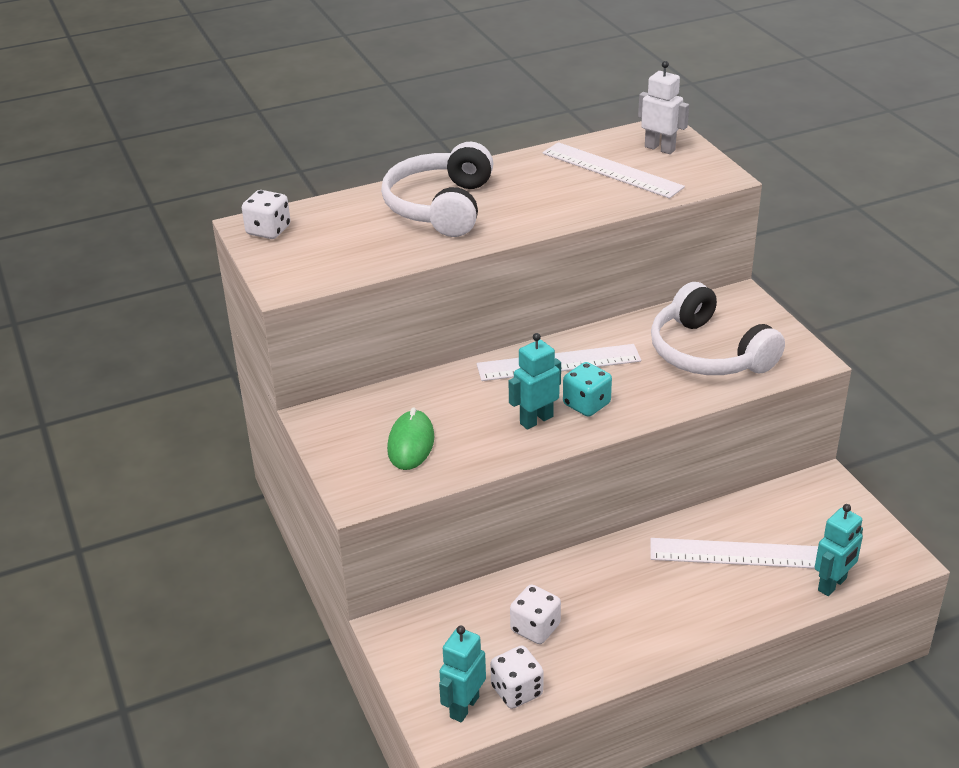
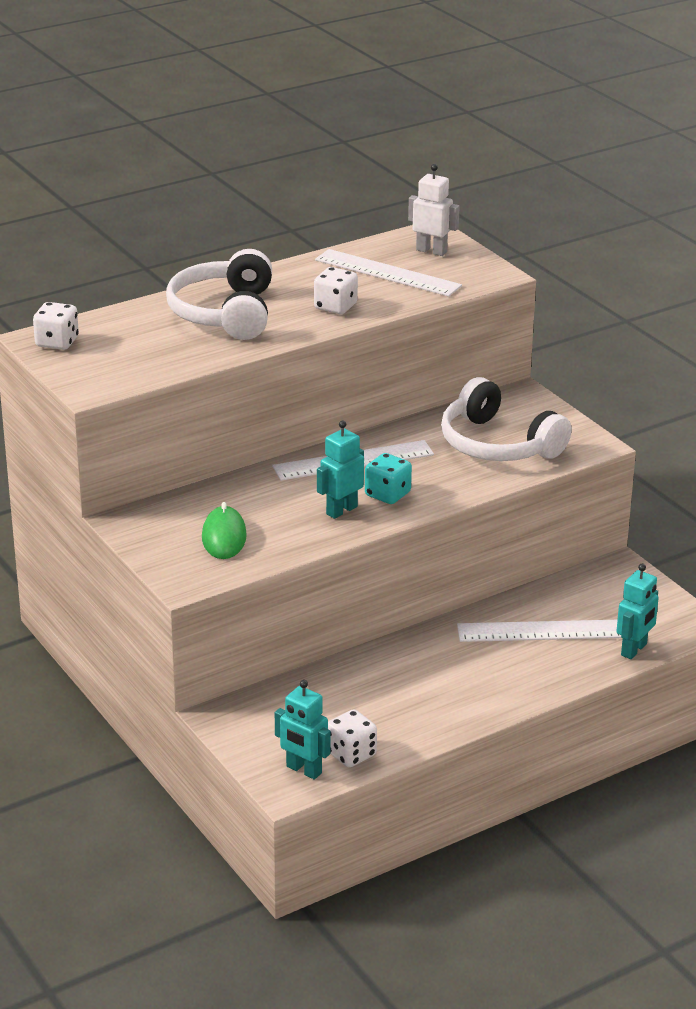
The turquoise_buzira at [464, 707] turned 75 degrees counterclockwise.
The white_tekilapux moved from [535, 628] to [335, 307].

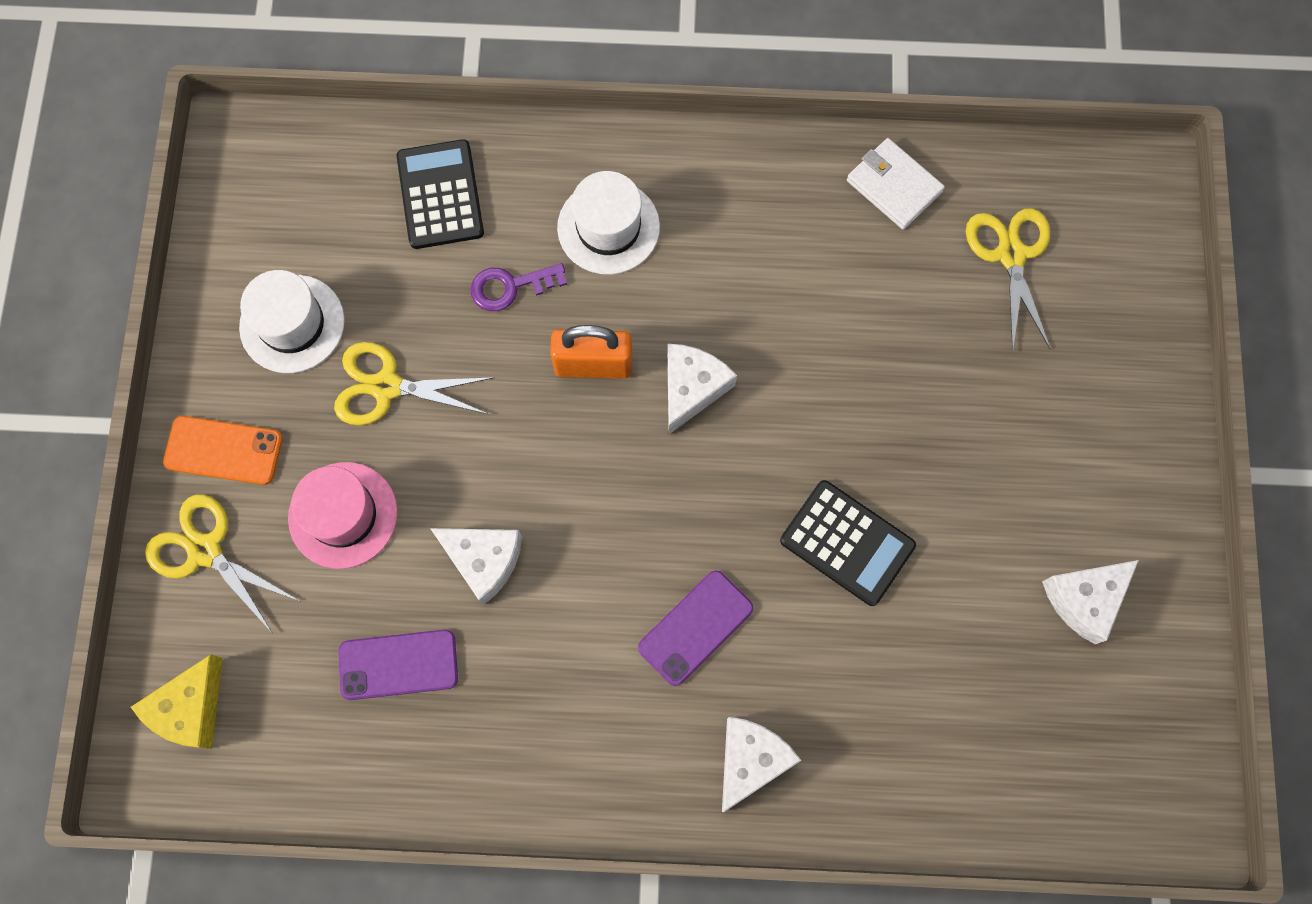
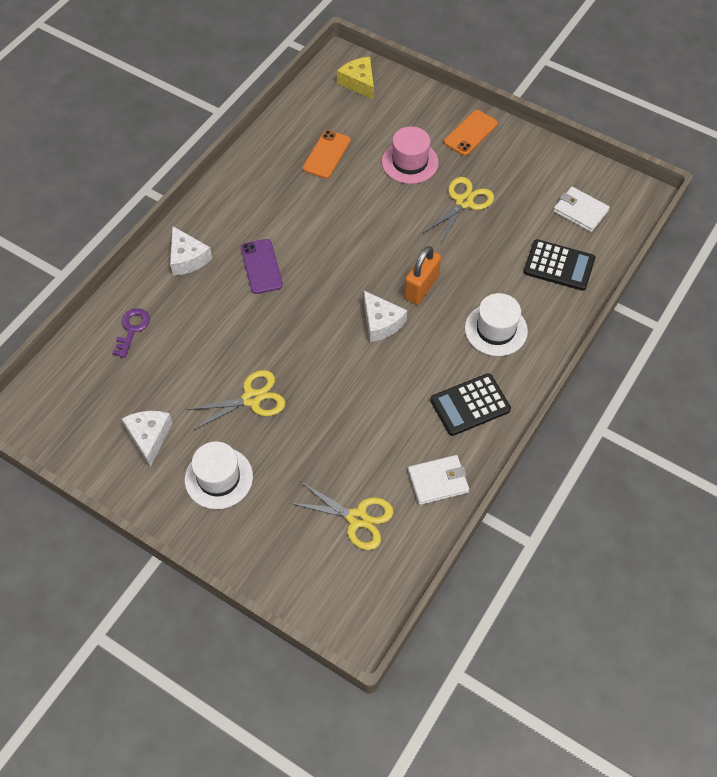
The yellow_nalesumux moved from [205, 550] to [252, 399].
The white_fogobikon moved from [292, 324] to [218, 478].
The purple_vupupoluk at [398, 664] became the orange_vupupoluk at [326, 154].
The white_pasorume at [483, 560] disappeared.
The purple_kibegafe moved from [510, 286] to [132, 329].
The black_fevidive moved from [847, 543] to [470, 405].
The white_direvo at [580, 211] appeared.

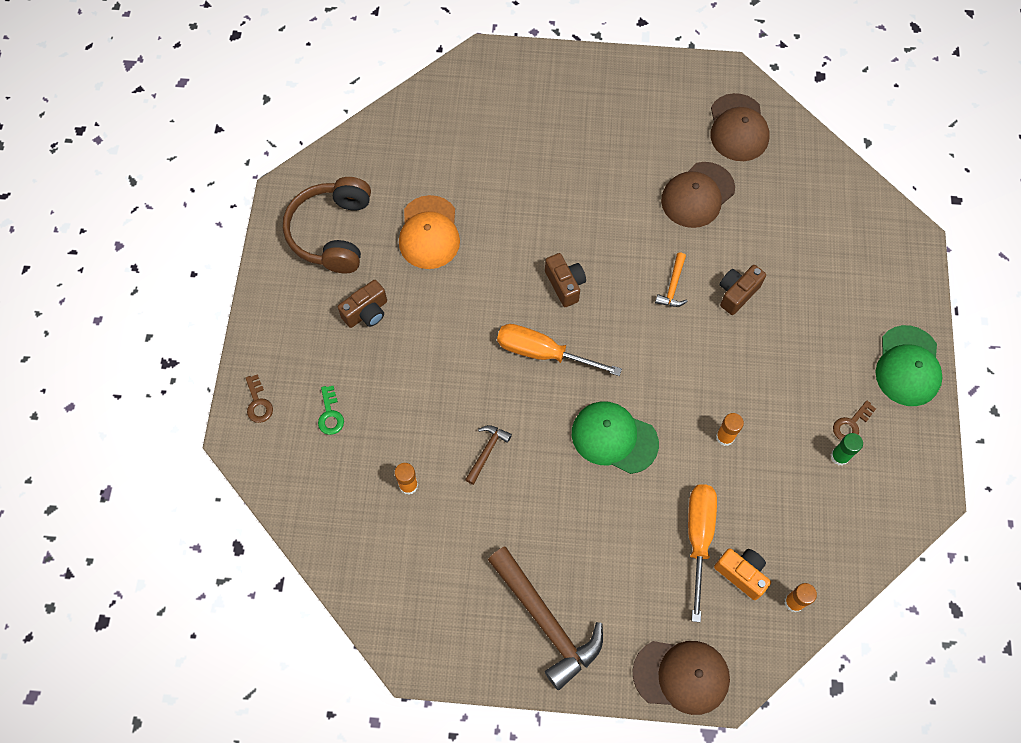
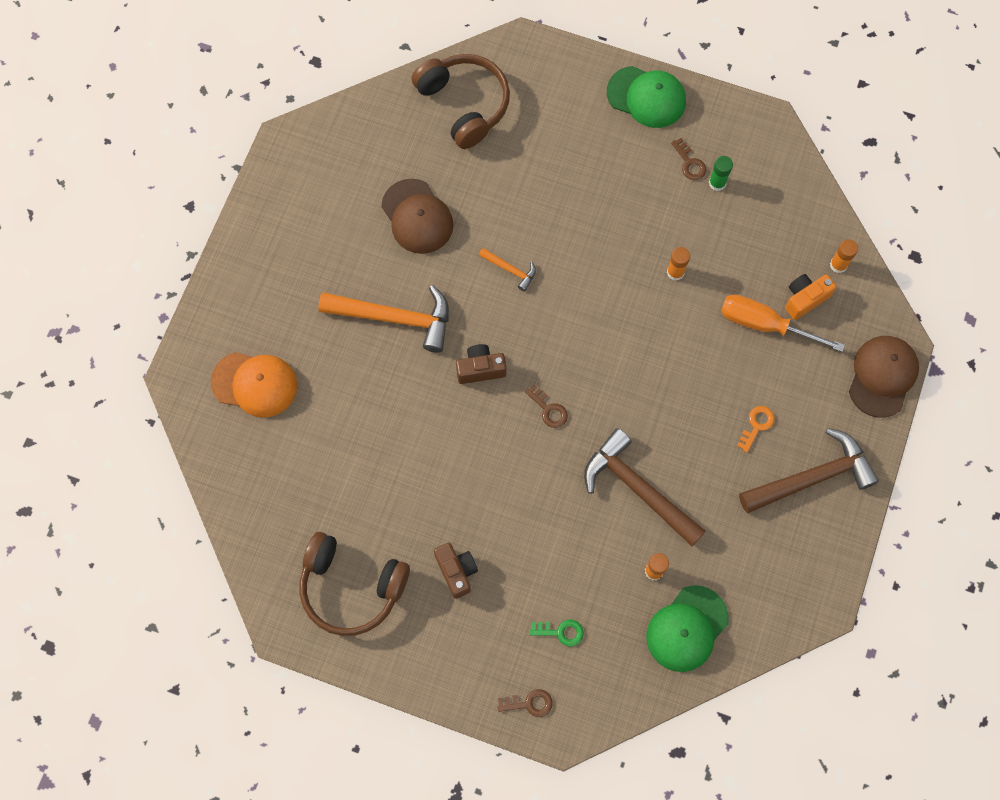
The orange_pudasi moved from [429, 233] to [254, 384].
The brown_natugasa at [487, 451] changed to 2.13 times the size.
The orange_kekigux at [543, 353] was replaced by the brown_kibegafe at [548, 409].
The green_pudasi moved from [614, 438] to [687, 628].
The brown_pudasi at [738, 128] disappeared.
The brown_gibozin at [737, 293] disappeared.
The orange_natugasa at [395, 318] appeared.
The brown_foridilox at [464, 104] appeared.
The orange_kibegafe at [756, 425] appeared.

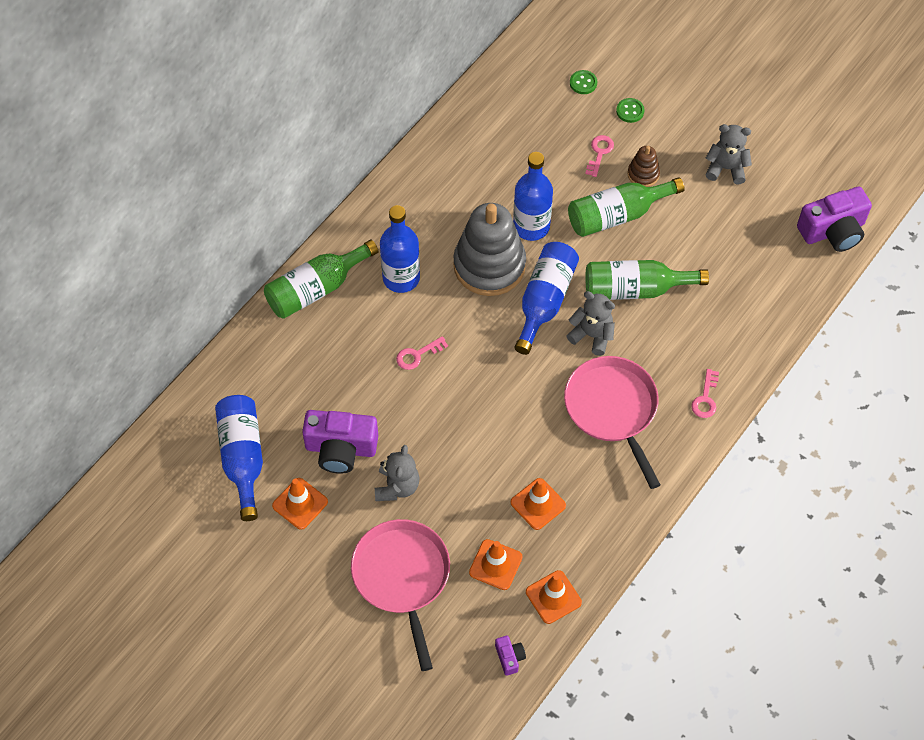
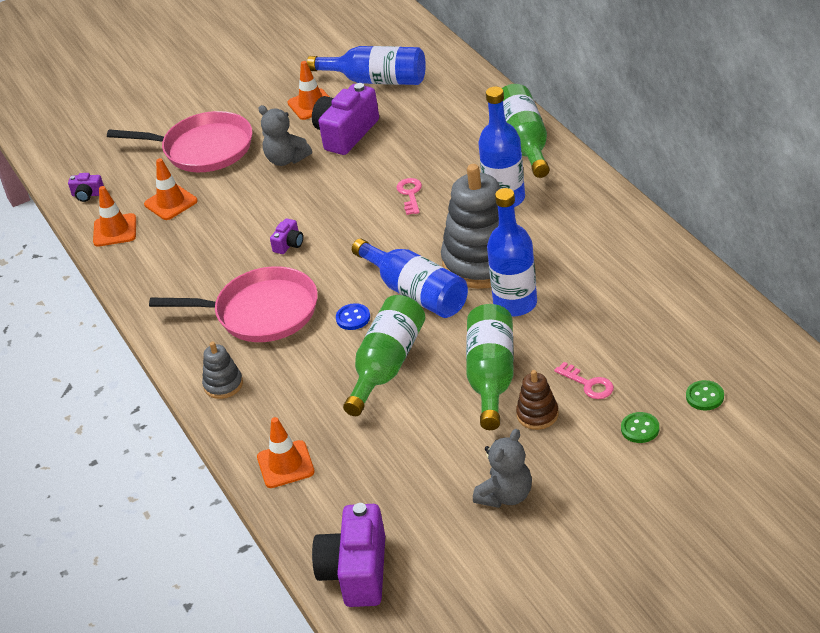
The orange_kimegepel moved from [538, 504] to [285, 464].
The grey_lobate at [592, 335] was replaced by the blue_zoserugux at [353, 318].
The pink_kibegafe at [705, 398] was replaced by the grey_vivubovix at [223, 385].
The purple_gibozin at [289, 244] appeared.

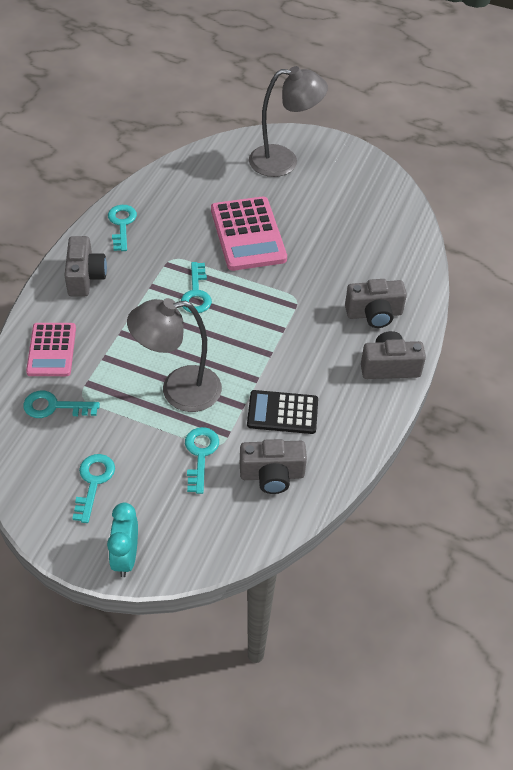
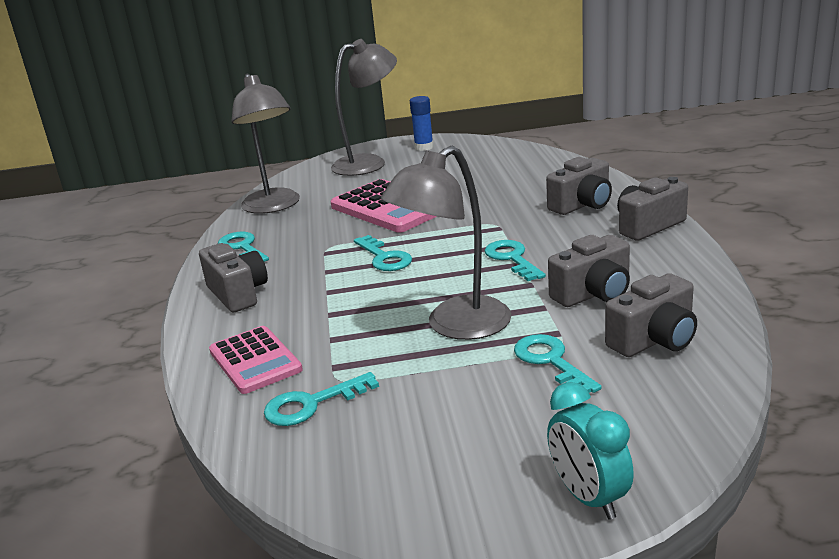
The turquoise_kibegafe moved from [93, 482] to [512, 259].
The black_fevidive at [282, 413] was replaced by the grey_gibozin at [593, 293].
The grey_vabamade at [274, 206] appeared.
The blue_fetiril at [424, 147] appeared.

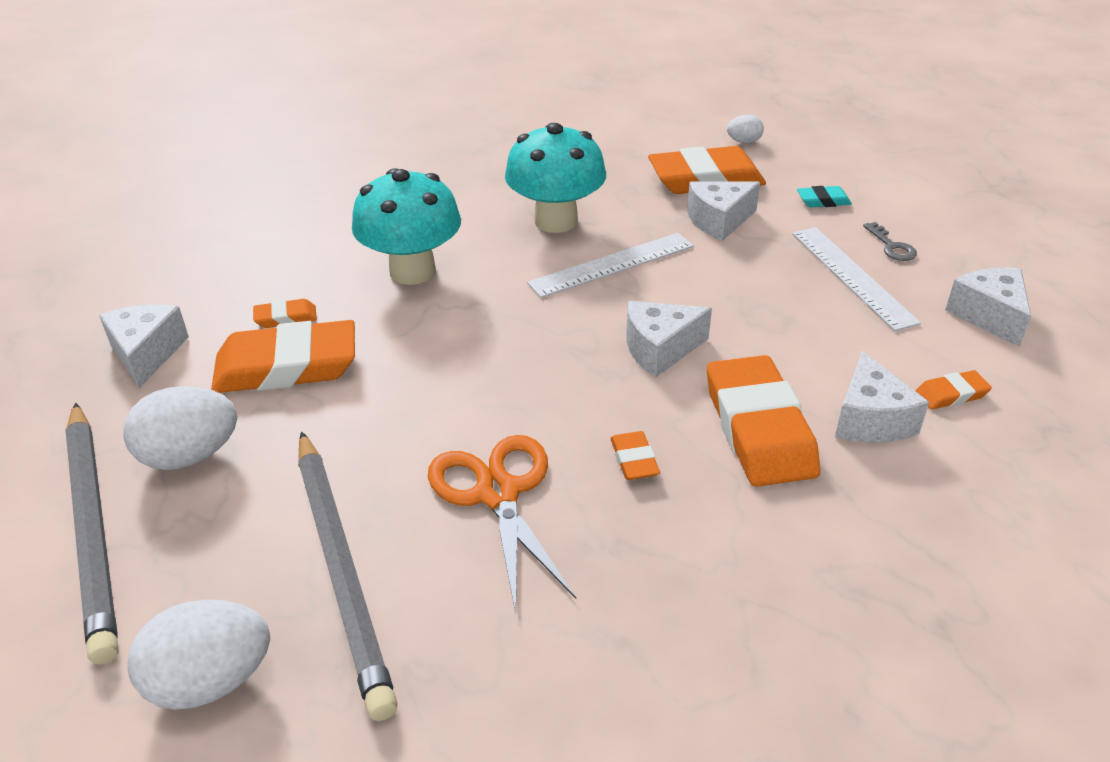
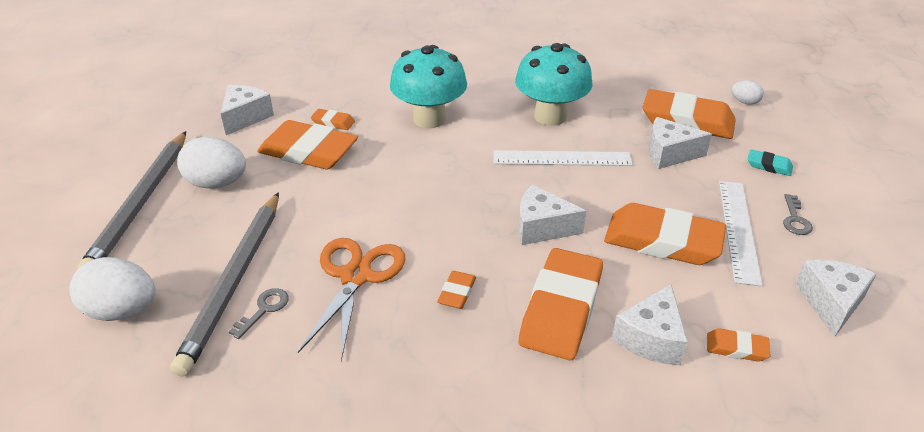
The grey_kibegafe at [264, 309] appeared.
The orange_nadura at [662, 241] appeared.

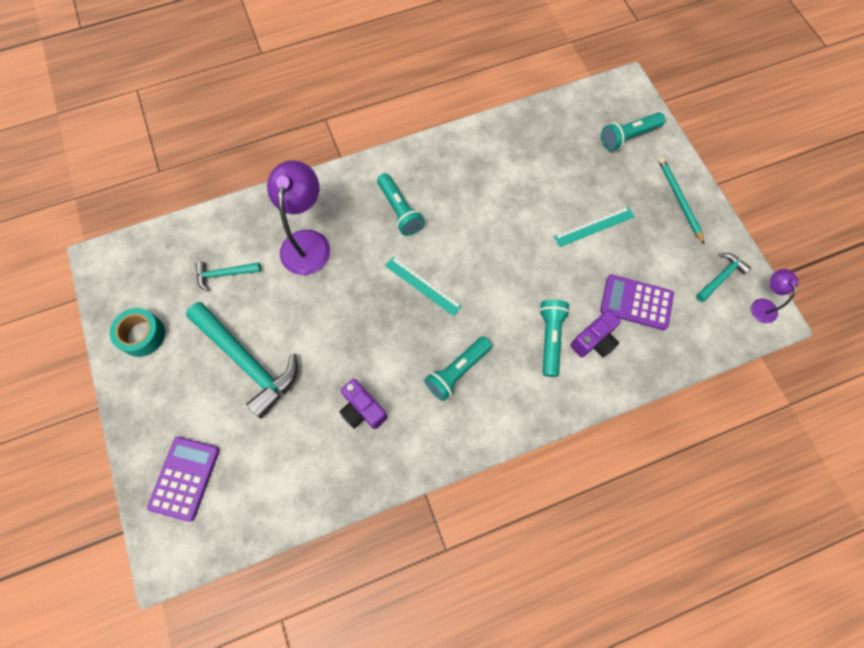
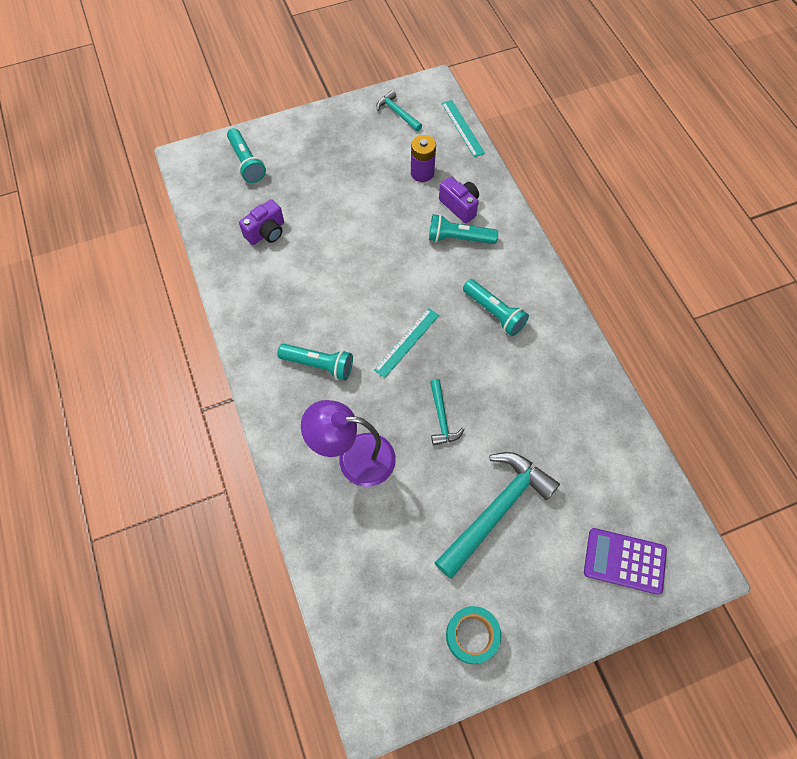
The turquoise_natugasa moved from [224, 274] to [441, 418].
The purple_gibozin moved from [362, 410] to [266, 232].
The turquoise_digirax at [400, 210] turned 45 degrees clockwise.
The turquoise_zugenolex moved from [594, 226] to [462, 128].
The purple_fevidive at [636, 302] was replaced by the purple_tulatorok at [422, 173].
The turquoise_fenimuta at [679, 200] disappeared.
The purple_vabamade at [762, 305] disappeared.

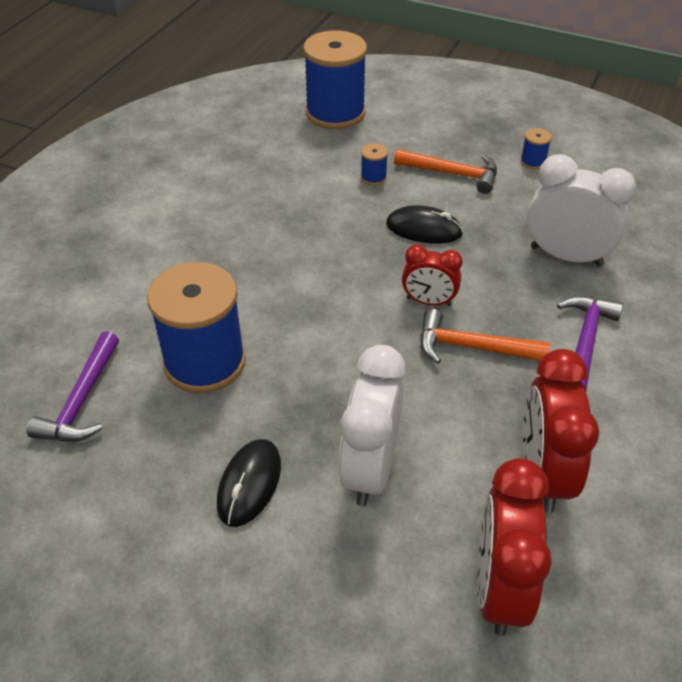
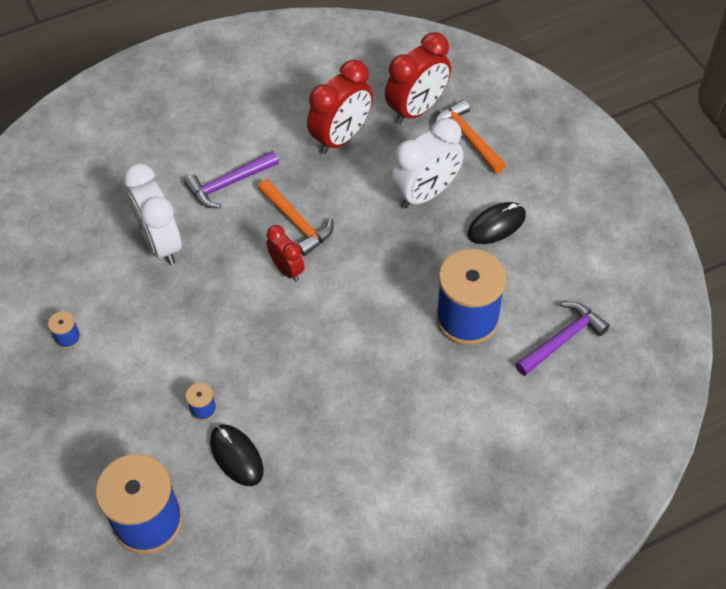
The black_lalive moved from [424, 229] to [236, 456].
The orange_natugasa moved from [453, 174] to [468, 138].

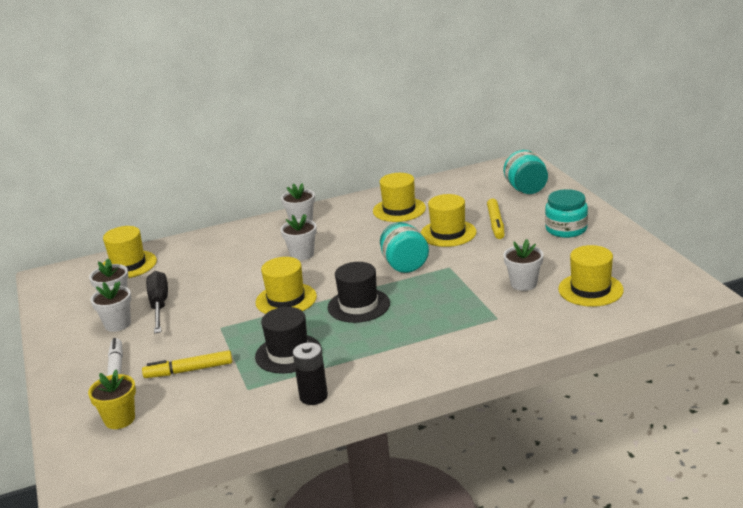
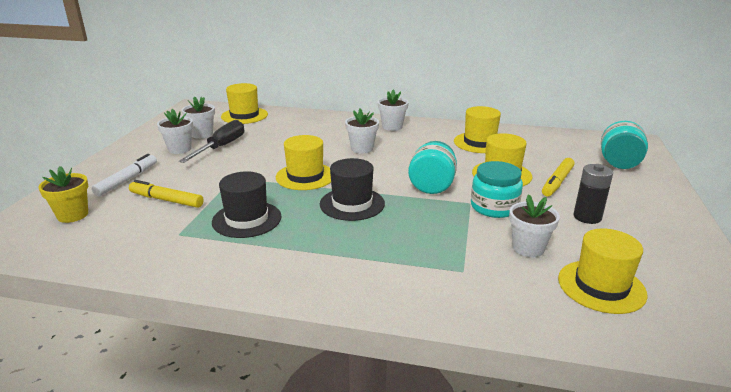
The black_tulatorok moved from [313, 396] to [587, 217].
The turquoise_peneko moved from [566, 229] to [494, 207].

